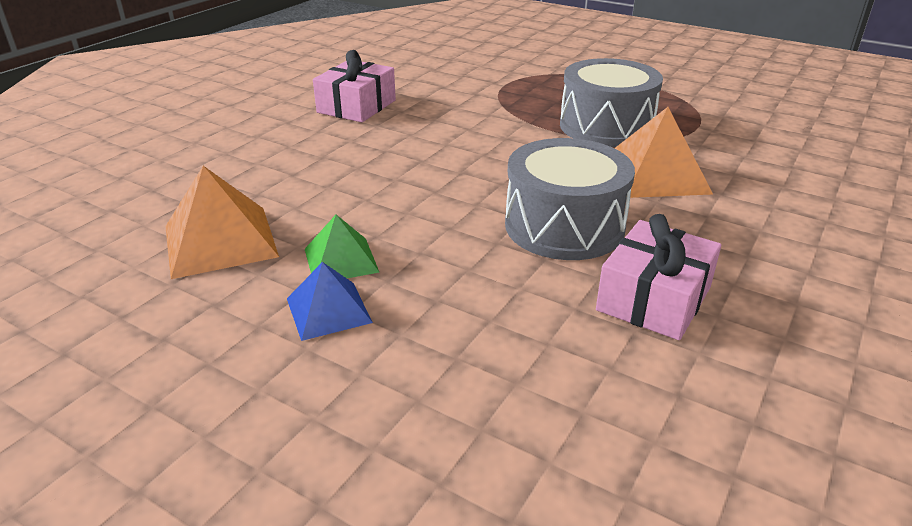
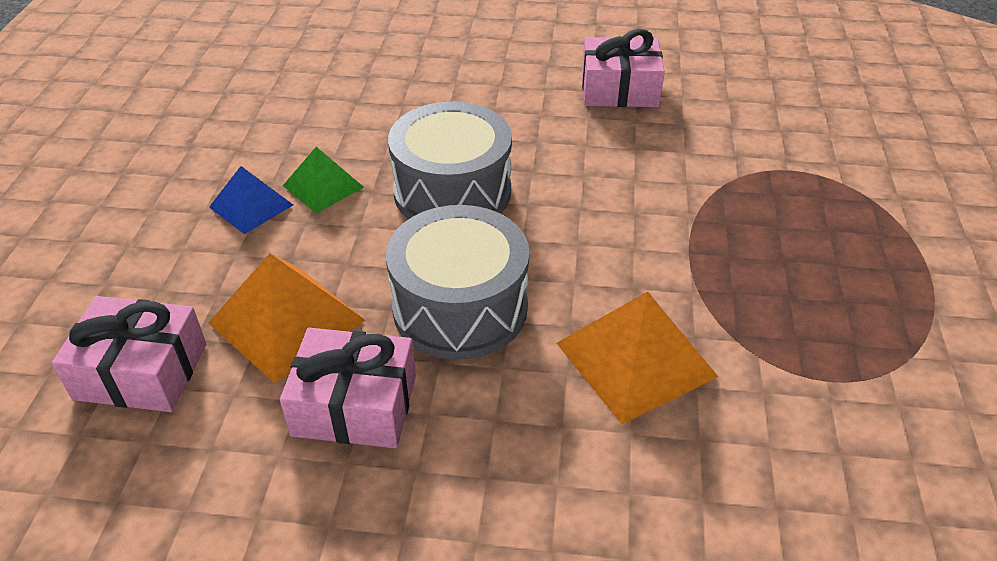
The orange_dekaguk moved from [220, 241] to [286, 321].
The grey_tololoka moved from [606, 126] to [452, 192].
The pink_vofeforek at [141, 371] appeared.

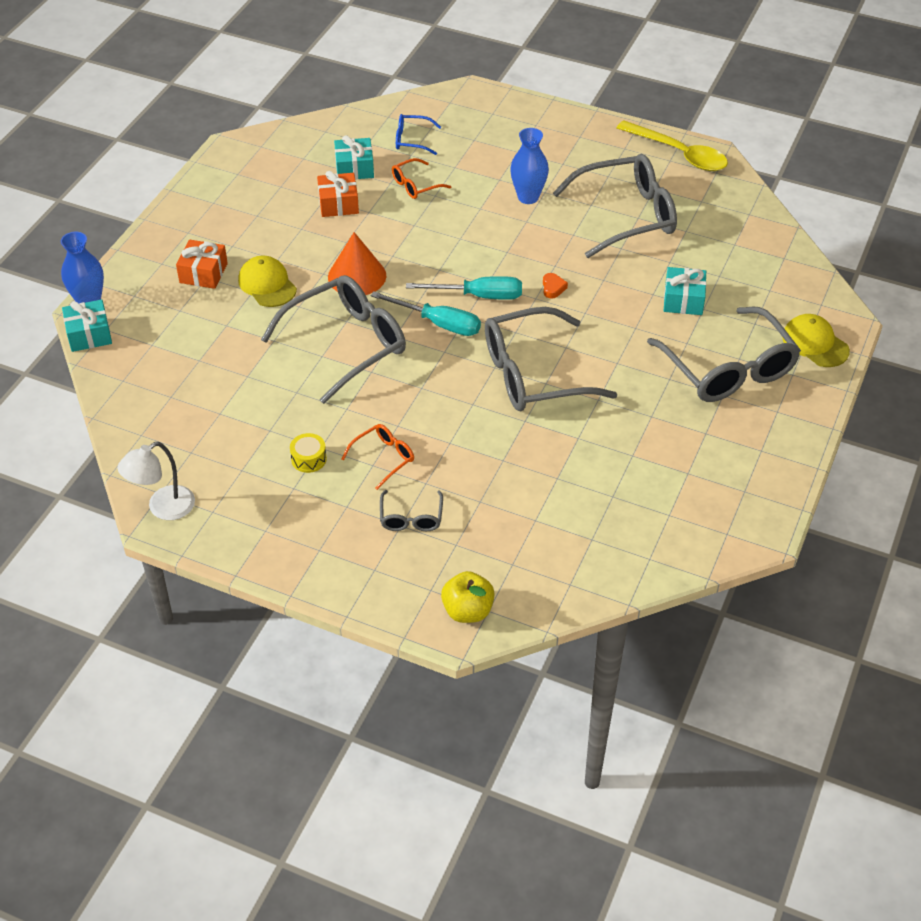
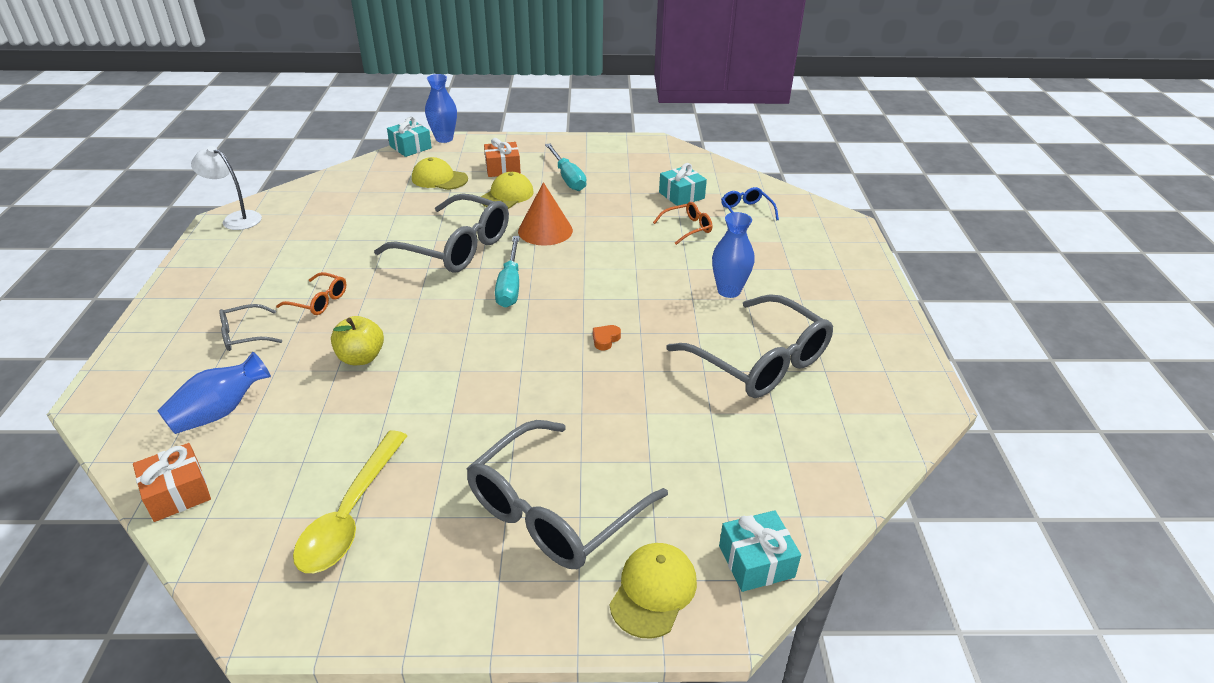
The yellow_tololoka at [309, 459] disappeared.
The orange_vofeforek moved from [338, 204] to [177, 493].
The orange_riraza at [415, 185] turned 120 degrees clockwise.
The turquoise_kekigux moved from [479, 296] to [567, 178].
The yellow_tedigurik moved from [467, 611] to [361, 357].
The grey_riraza at [533, 374] disappeared.
The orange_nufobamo at [553, 288] turned 150 degrees clockwise.
The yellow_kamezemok moved from [679, 154] to [350, 513].
The turquoise_vofeforek moved from [683, 300] to [756, 561].
The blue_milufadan at [220, 412] appeared.
The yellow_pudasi at [439, 179] appeared.

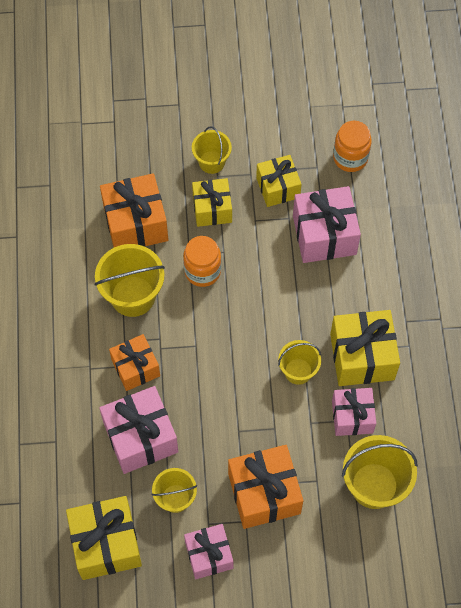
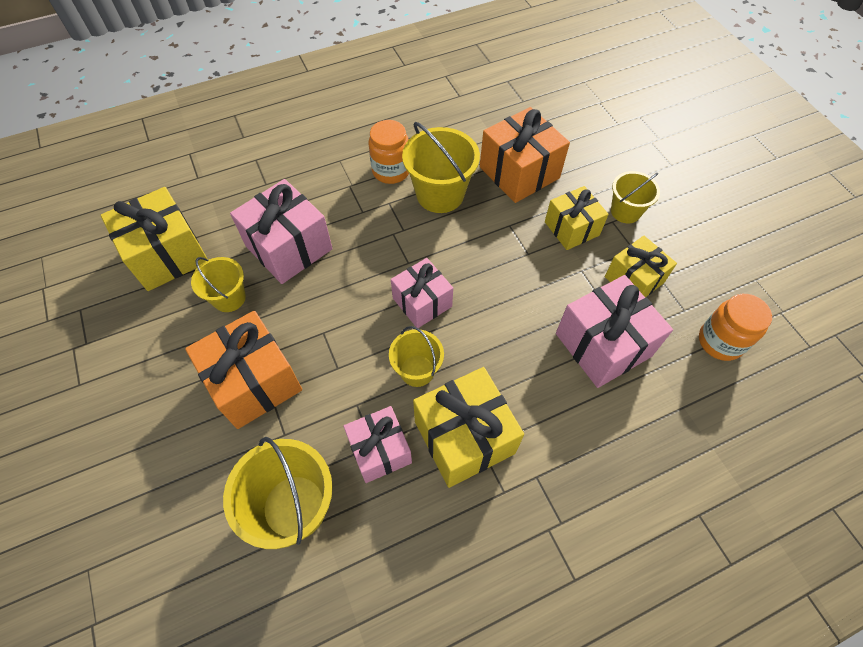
The orange_vofeforek at [135, 368] disappeared.
The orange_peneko moved from [202, 271] to [391, 171].
The pink_vofeforek moved from [209, 555] to [422, 302].

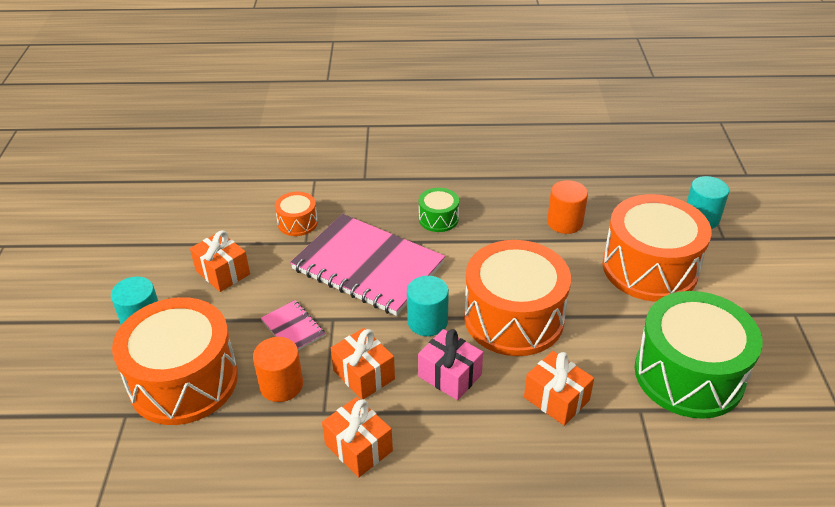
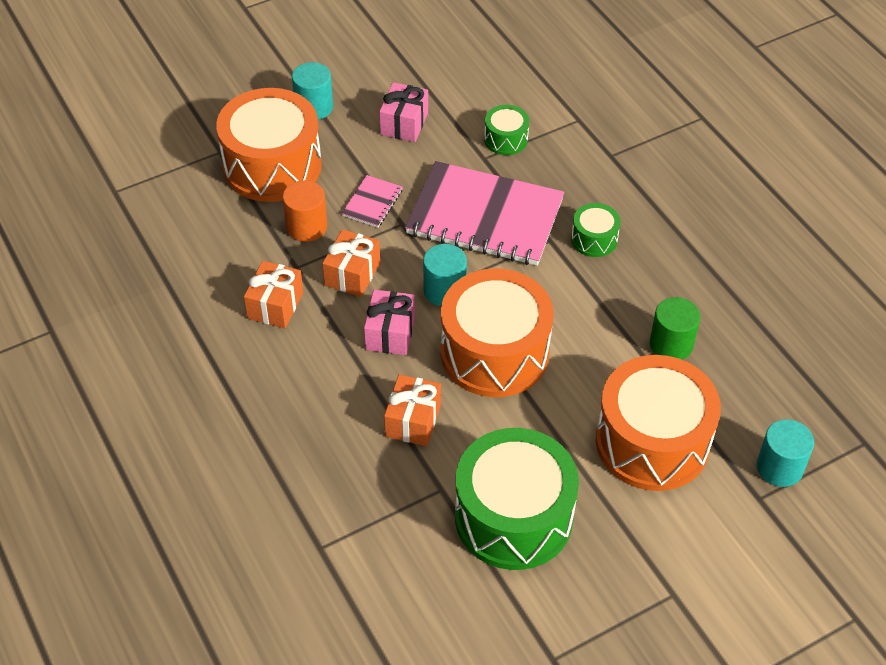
The orange_vofeforek at [223, 272] became the pink_vofeforek at [404, 123].
The orange_tololoka at [297, 223] became the green_tololoka at [506, 139].
The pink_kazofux at [368, 266] turned 75 degrees counterclockwise.
The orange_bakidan at [564, 222] became the green_bakidan at [671, 344].

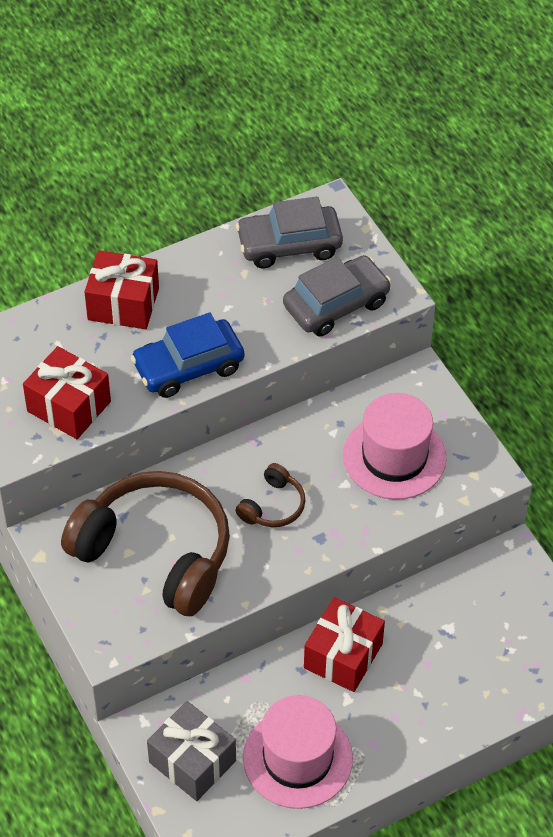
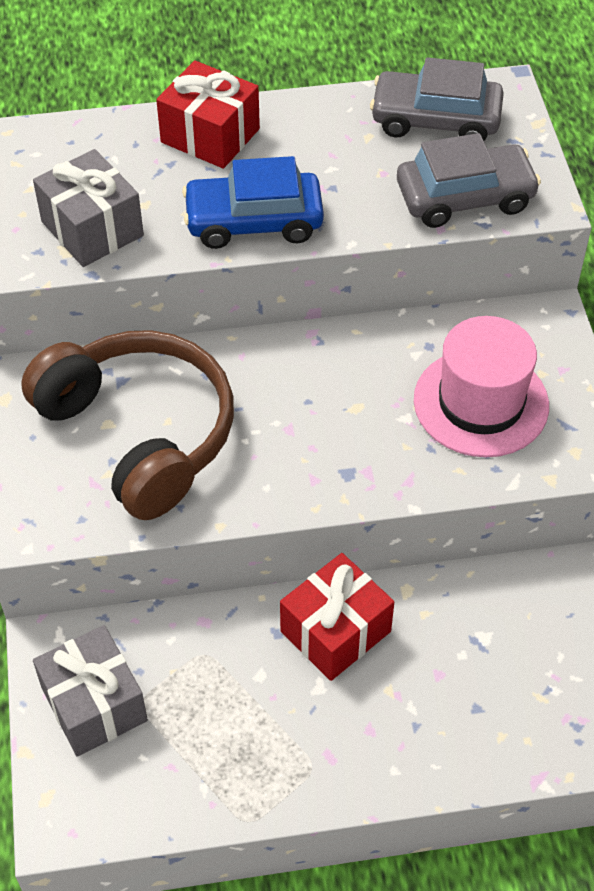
The red_vofeforek at [69, 406] became the grey_vofeforek at [92, 229].
The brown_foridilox at [273, 506] disappeared.
The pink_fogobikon at [297, 758] disappeared.

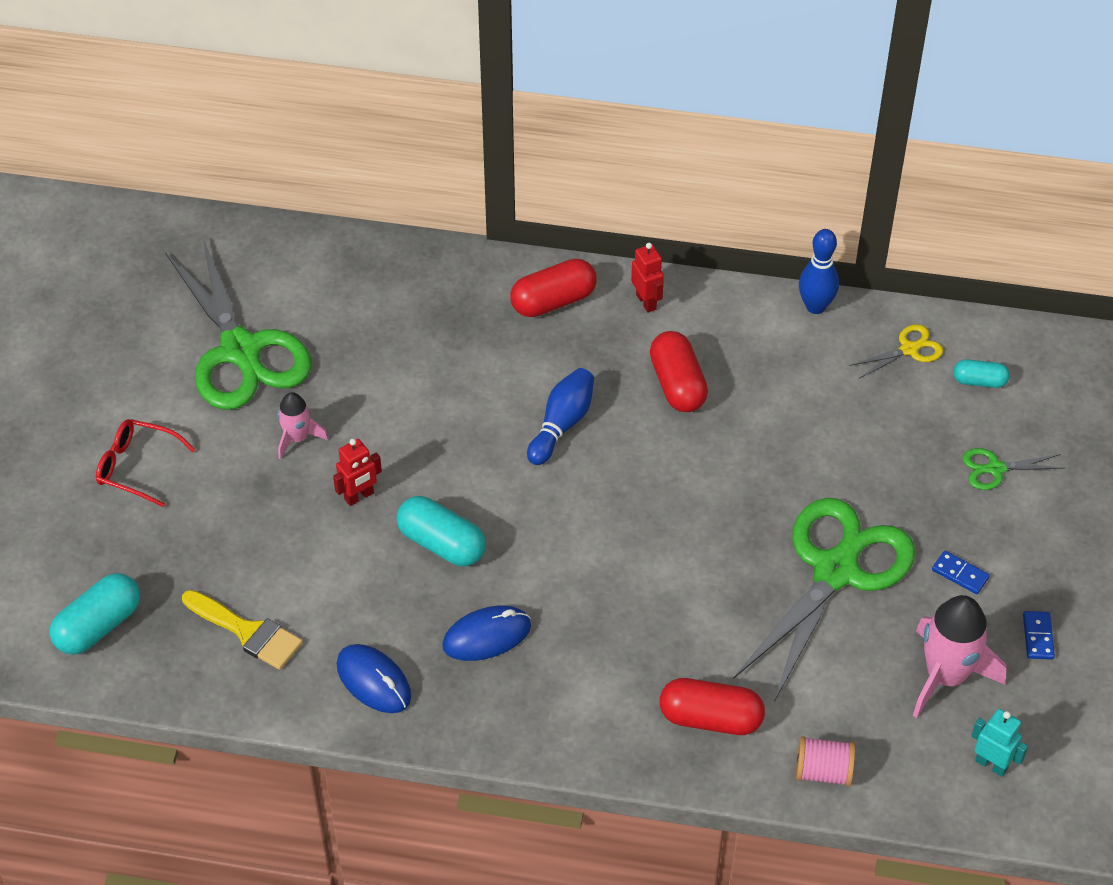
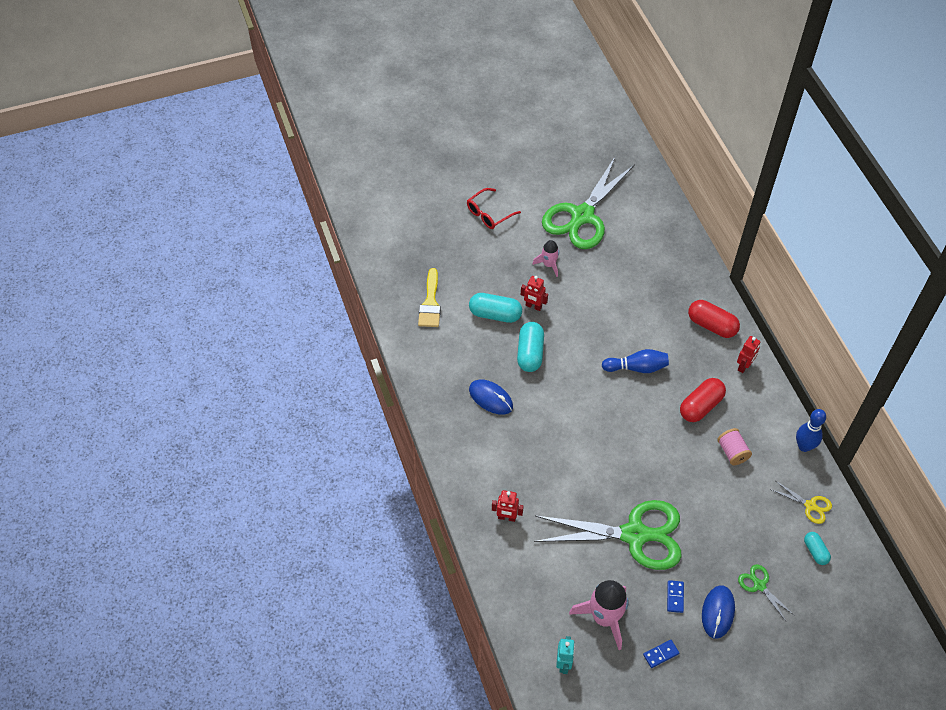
The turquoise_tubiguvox moved from [98, 626] to [495, 314].
The red_riraza at [136, 467] turned 120 degrees counterclockwise.
The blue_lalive moved from [374, 681] to [718, 612].
The red_tubiguvox at [710, 718] was replaced by the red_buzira at [506, 517].
The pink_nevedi moved from [823, 771] to [732, 452].

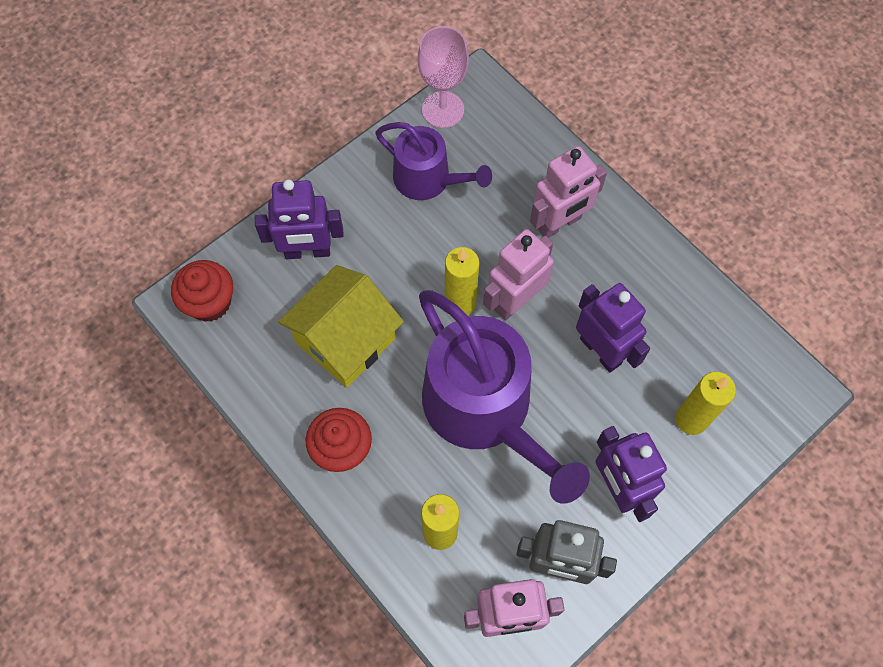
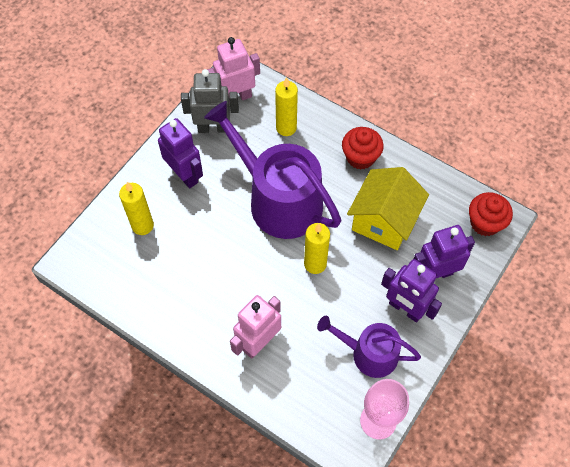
The pink_buzira at [515, 301] disappeared.
The purple_buzira moved from [601, 350] to [405, 309].

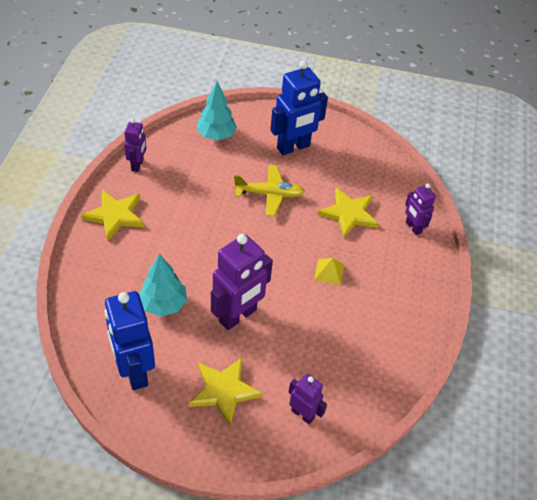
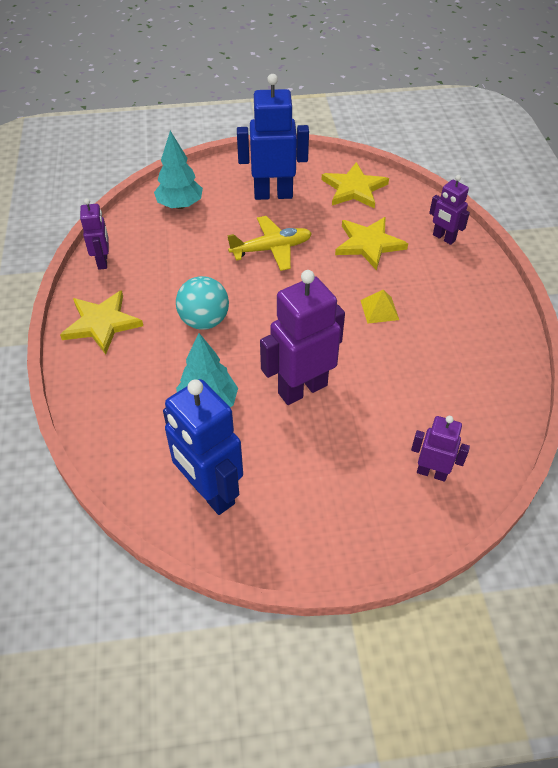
The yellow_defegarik moved from [224, 390] to [354, 188].
The purple_buzira at [238, 316] turned 150 degrees counterclockwise.
The blue_buzira at [293, 147] turned 135 degrees counterclockwise.
The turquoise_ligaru at [204, 321] appeared.

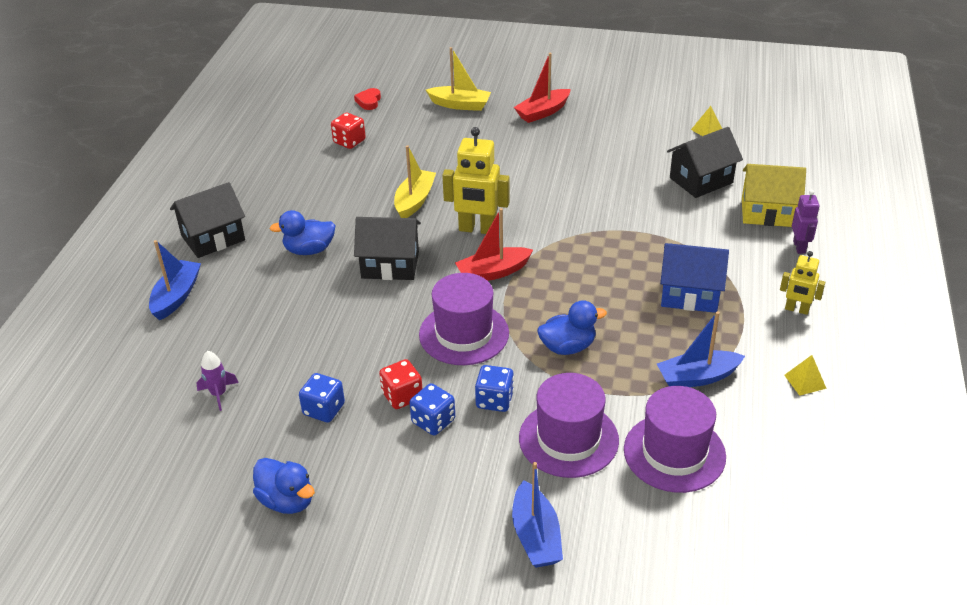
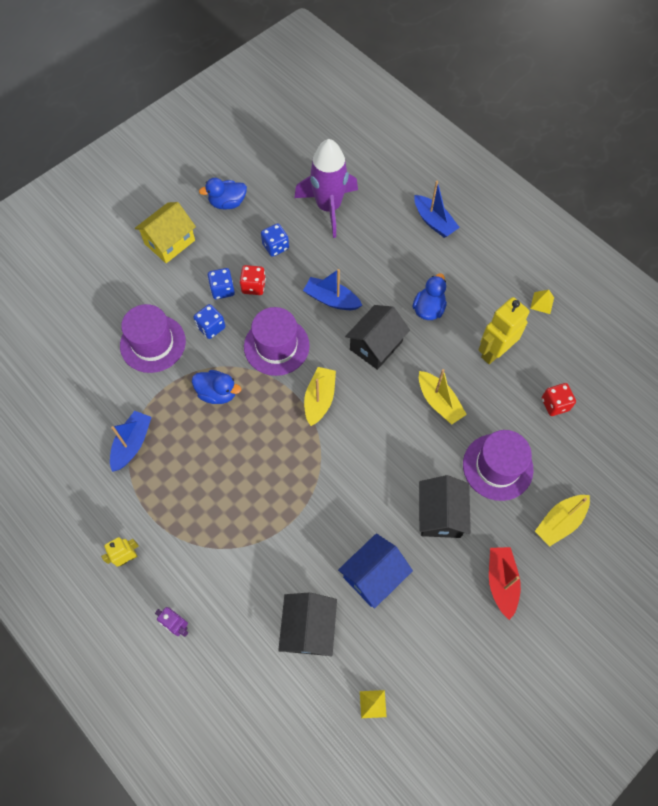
The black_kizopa moved from [213, 238] to [440, 515].
The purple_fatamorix at [218, 394] changed to 2.49 times the size.
The red_nufobamo at [369, 101] disappeared.
The yellow_buzira moved from [477, 229] to [494, 351].
The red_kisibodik at [493, 272] became the yellow_kisibodik at [319, 399].
The blue_kisibodik moved from [536, 536] to [331, 299].
The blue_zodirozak at [568, 347] turned 90 degrees counterclockwise.
The purple_fogobikon moved from [674, 453] to [497, 467].
The blue_kizopa moved from [689, 294] to [373, 576].
The yellow_kizopa moved from [767, 212] to [170, 242].
The yellow_dekaguk moved from [805, 381] to [542, 303].

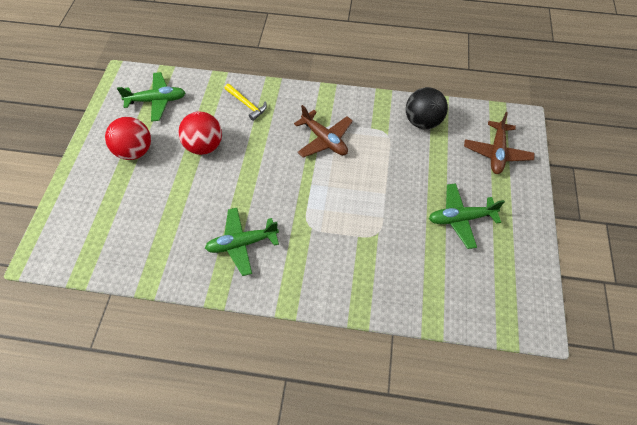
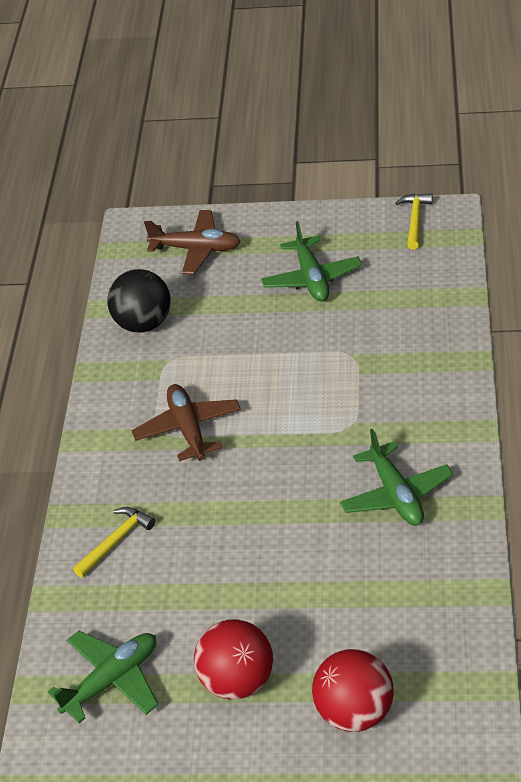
The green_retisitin at [156, 101] turned 60 degrees clockwise.
The red_ligaru moved from [204, 146] to [354, 713].
The brown_retisitin at [324, 140] turned 60 degrees counterclockwise.
The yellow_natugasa at [415, 220] appeared.

